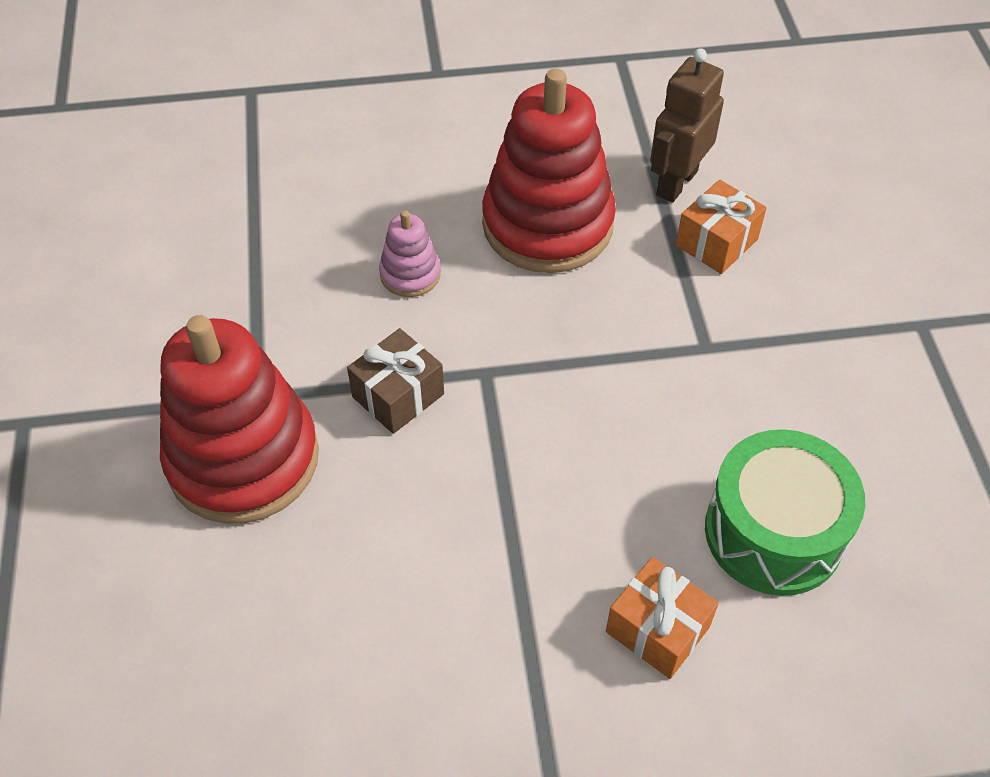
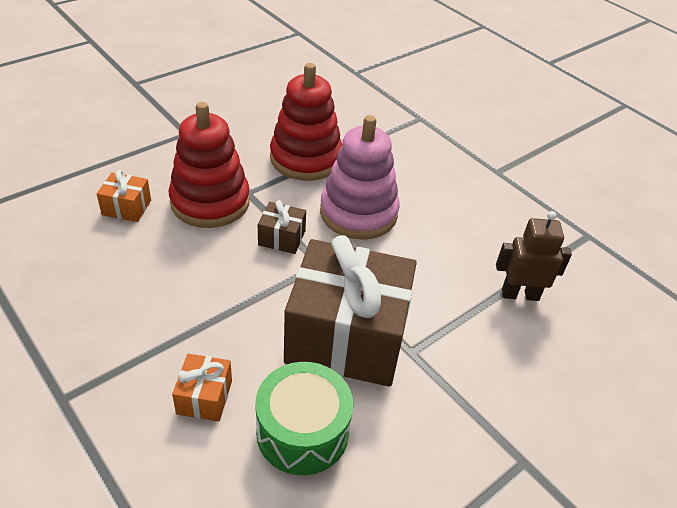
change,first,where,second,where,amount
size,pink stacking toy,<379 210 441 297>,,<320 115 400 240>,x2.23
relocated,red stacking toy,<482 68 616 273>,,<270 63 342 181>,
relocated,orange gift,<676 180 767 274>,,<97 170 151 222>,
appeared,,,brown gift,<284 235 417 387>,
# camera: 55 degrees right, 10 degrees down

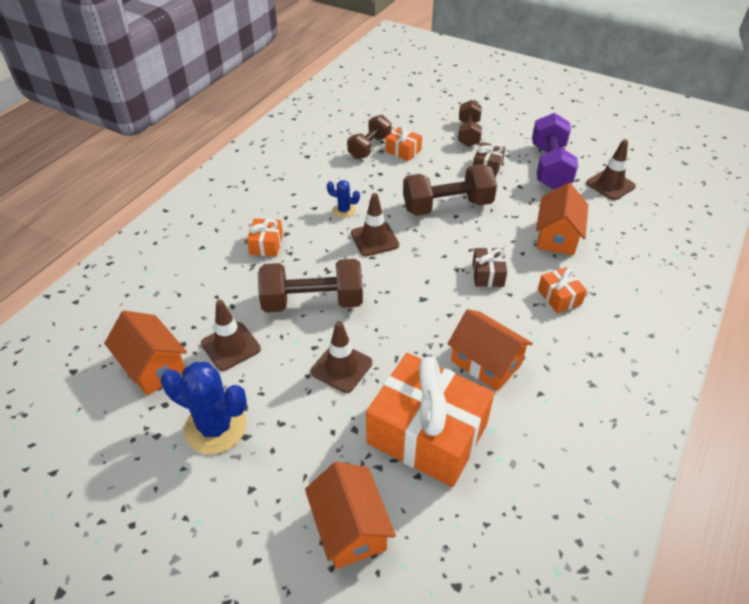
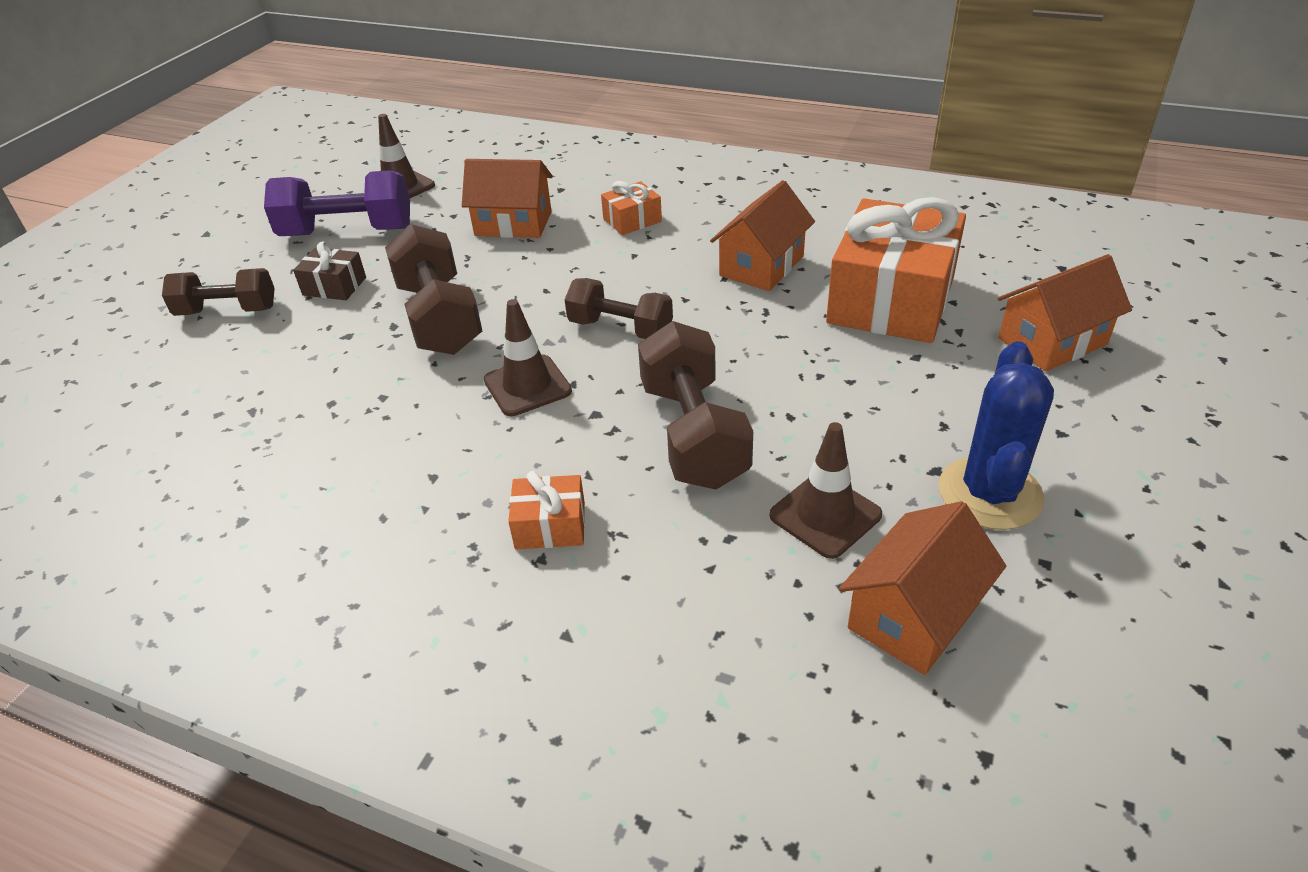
change,first,where,second,where,amount
missing,brown traffic cone,<311 321 372 393>,,,
missing,blue cactus,<327 180 360 218>,,,
relocated,brown dumbbell,<347 115 391 159>,,<565 278 673 339>,
missing,orange gift,<385 125 422 161>,,,
missing,brown gift,<473 248 507 287>,,,
# camera: 95 degrees left, 5 degrees down

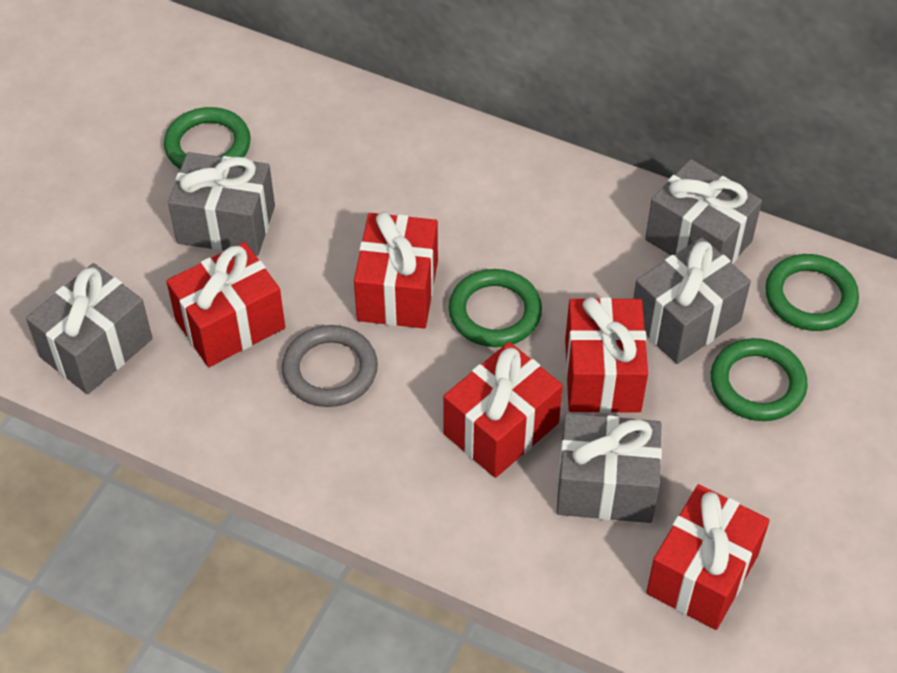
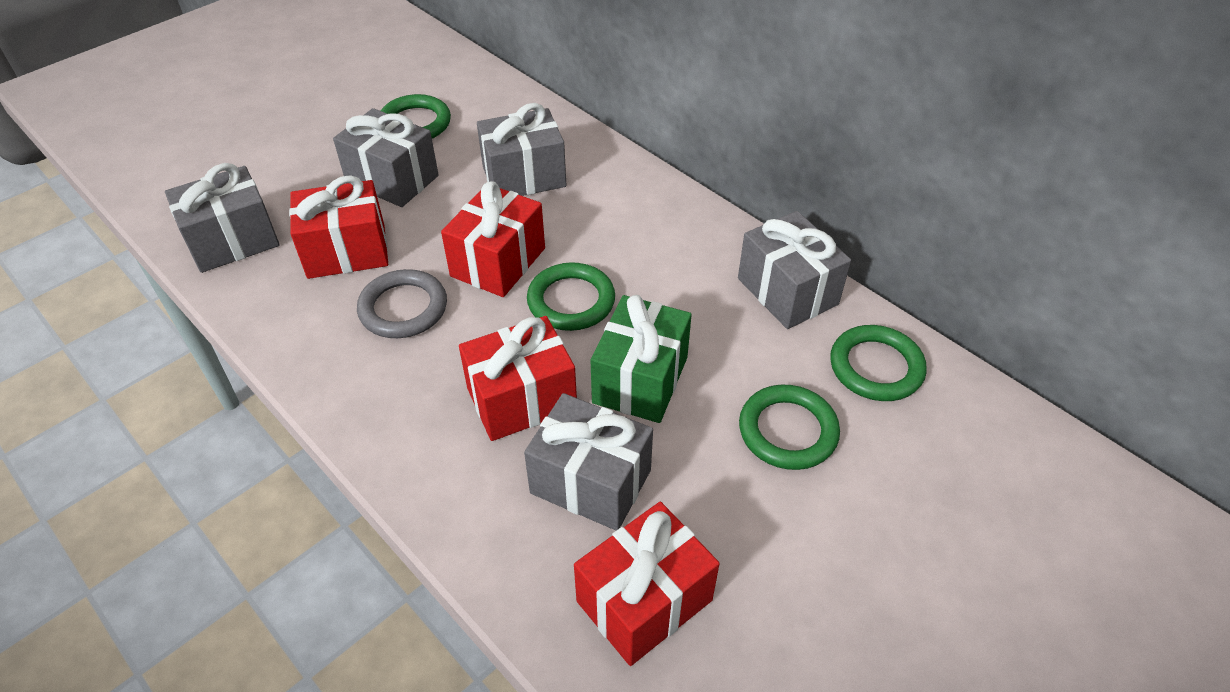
change,first,where,second,where,amount
colour,red gift,<565 297 648 413>,green gift,<590 295 692 423>,
relocated,grey gift,<633 237 751 364>,,<477 103 566 196>,
# camera: 20 degrees right, 5 degrees down

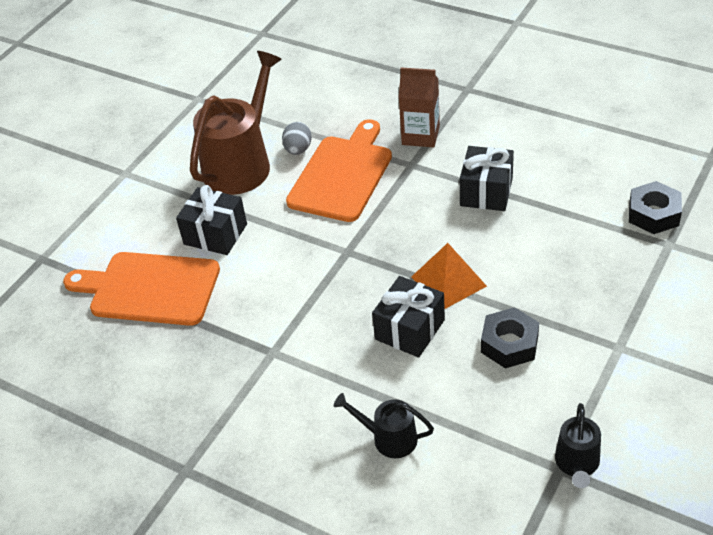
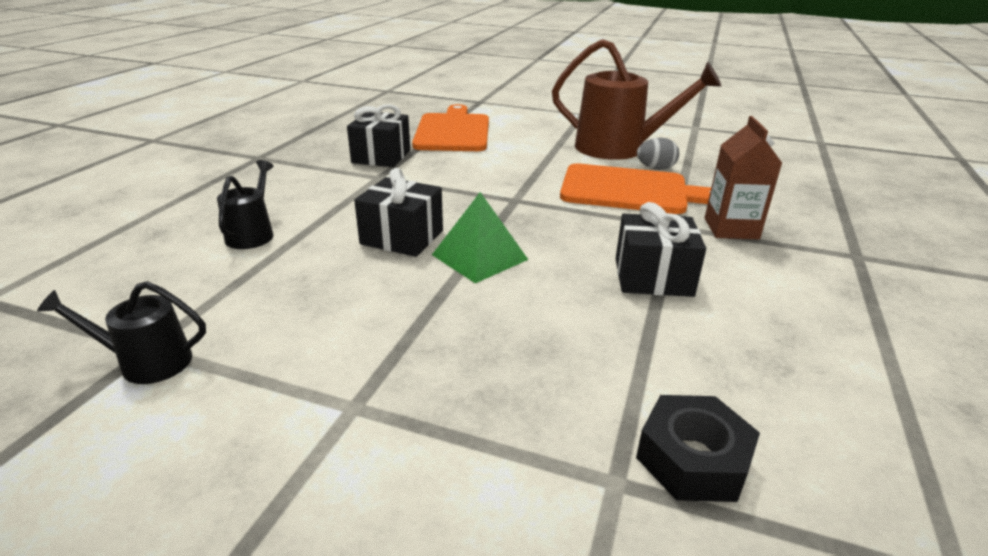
change,first,where,second,where,amount
relocated,black gift,<176 185 247 255>,,<347 104 410 167>,
colour,orange pyramid,<411 243 487 309>,green pyramid,<432 192 528 283>,
missing,black nut,<481 307 539 368>,,,
# camera: 75 degrees right, 15 degrees down

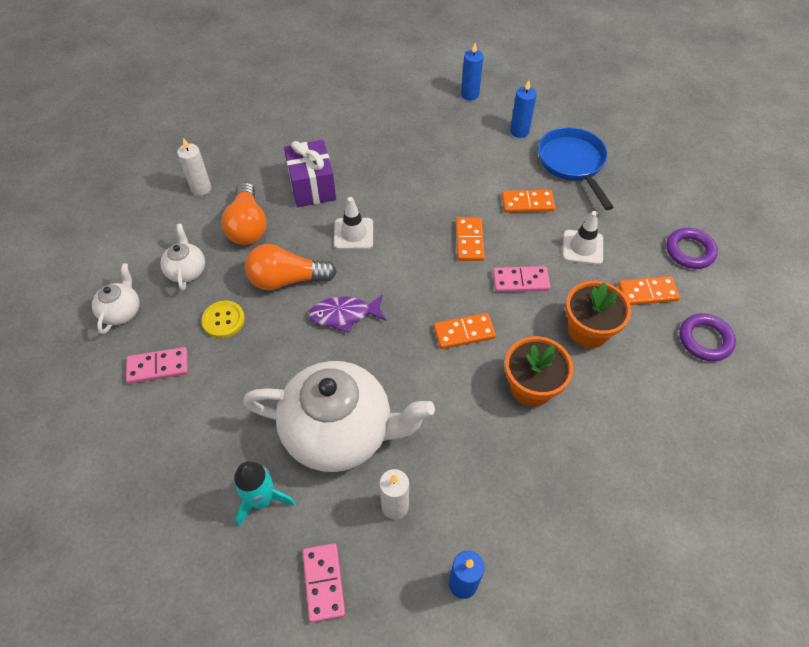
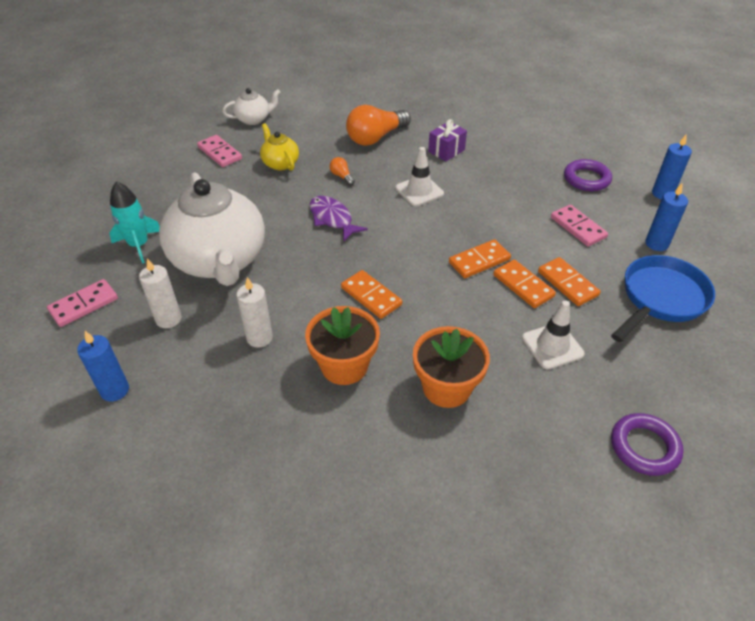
change,first,where,second,where,amount
missing,white teapot,<160 224 205 291>,,,
relocated,white candle,<177 138 211 196>,,<236 277 273 348>,
exchanged,yellow button,<201 301 245 338>,yellow teapot,<260 123 299 171>,
size,orange light bulb,<245 244 337 290>,,<330 157 355 185>,x0.44
size,purple gift,<284 140 336 207>,,<428 119 467 161>,x0.63
relocated,pink domino,<493 266 550 292>,,<551 205 608 247>,
relocated,orange domino,<618 276 680 305>,,<493 260 556 308>,
relocated,purple ring,<679 313 736 362>,,<564 159 612 191>,
# camera: 60 degrees right, 10 degrees down

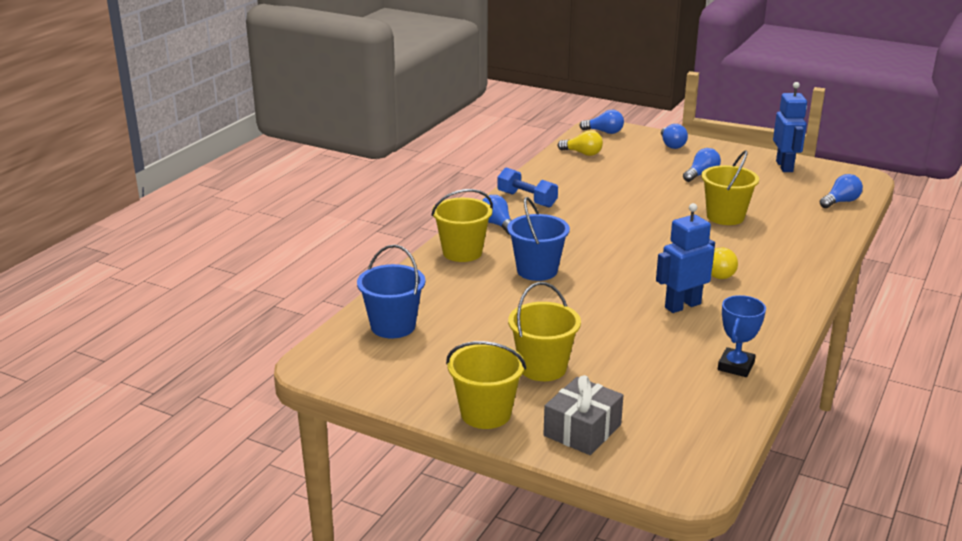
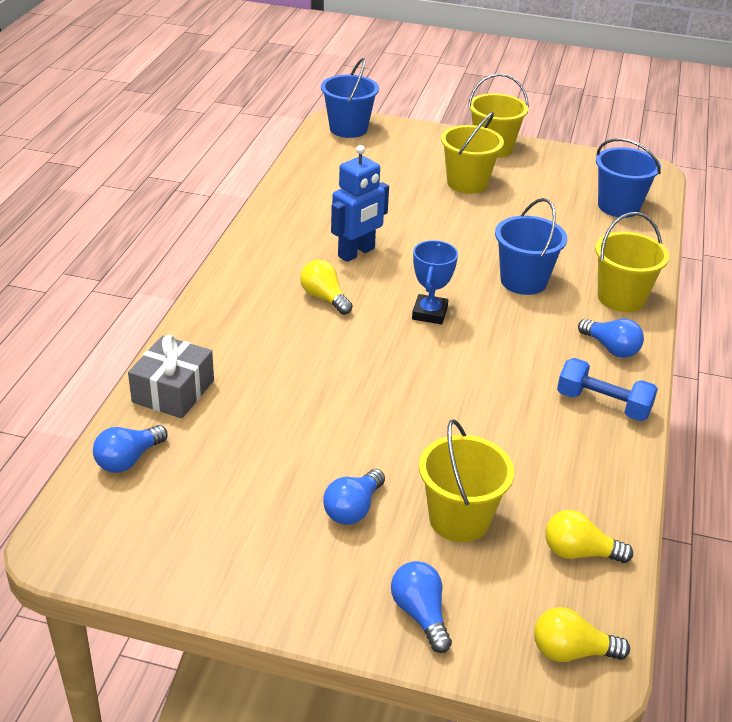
change,first,where,second,where,amount
relocated,grey gift,<543 375 623 455>,,<128 335 214 418>,
colour,blue light bulb,<579 110 624 134>,yellow light bulb,<534 607 630 662>,
relocated,yellow bucket,<701 150 759 225>,,<419 419 514 542>,
relocated,blue trophy,<718 295 766 377>,,<412 240 458 325>,
missing,blue robot,<773 82 807 172>,,,
appeared,,,blue bucket,<321 58 379 138>,
# camera: 165 degrees right, 10 degrees up

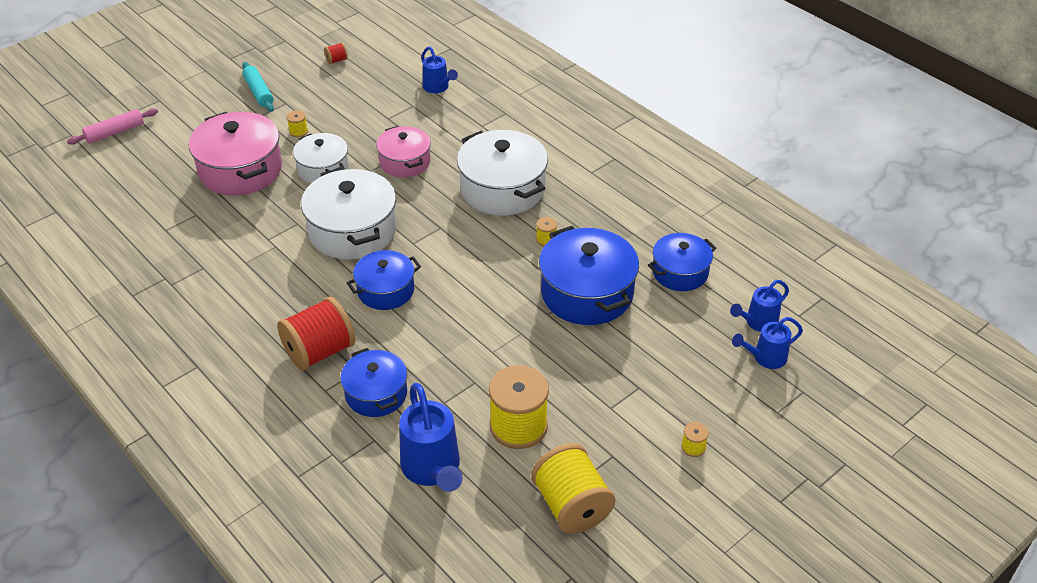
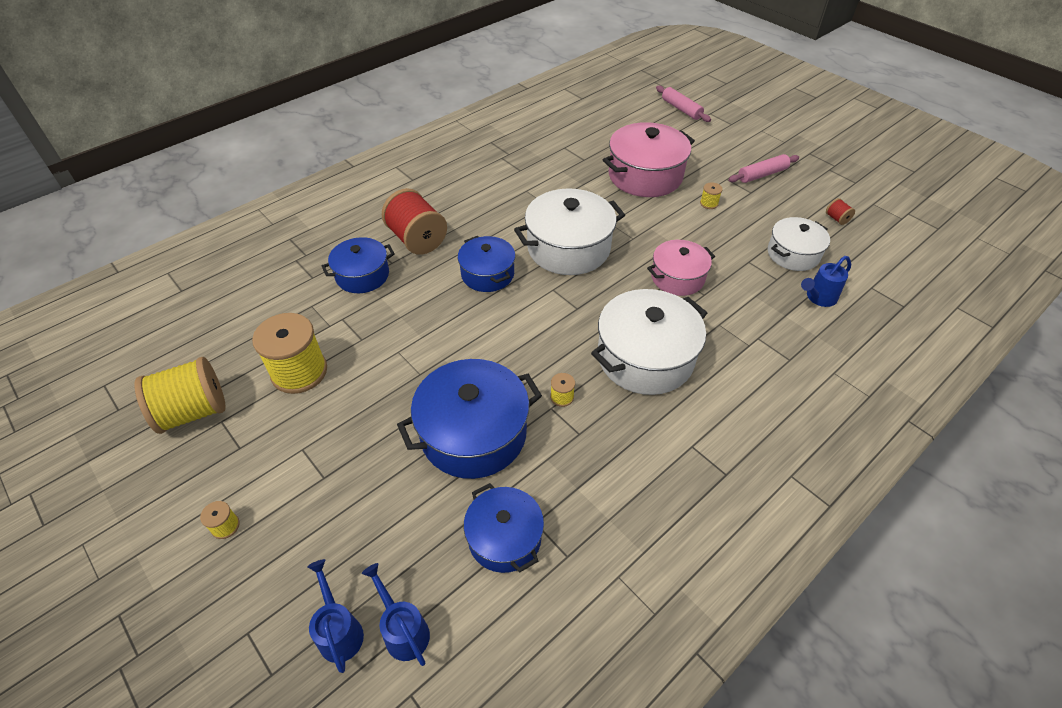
change,first,where,second,where,amount
colour,turquoise rolling pin,<242 62 274 112>,pink rolling pin,<728 154 799 183>,
relocated,white pot,<293 133 349 183>,,<768 217 830 271>,
missing,blue watering can,<399 383 463 492>,,,
# camera: 90 degrees right, 5 degrees up

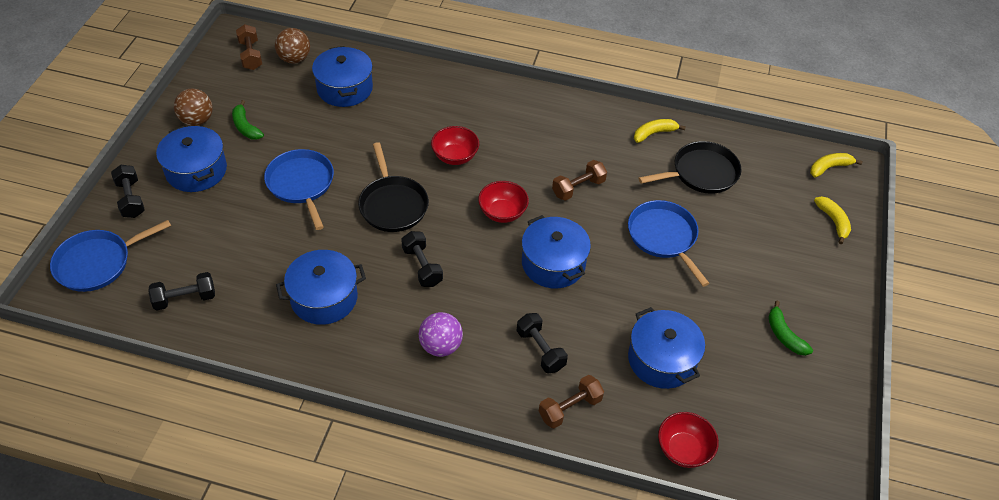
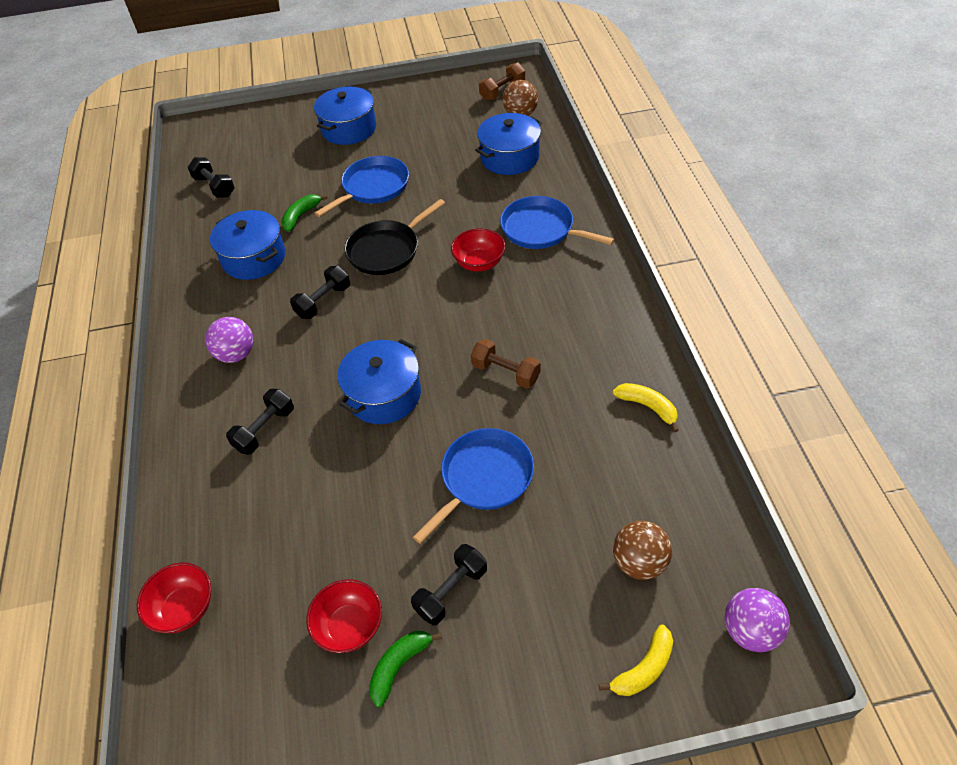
change,first,where,second,where,amount
relocated,blue pan,<50 220 171 292>,,<500 196 615 249>,
relocated,black dumbbell,<111 165 145 218>,,<411 544 487 625>,
relocated,brown ball,<174 89 213 126>,,<613 521 672 580>,
relocated,green banana,<232 100 264 140>,,<281 194 328 232>,
relocated,red bowl,<478 181 529 223>,,<306 579 382 653>,
missing,brown dumbbell,<539 375 604 429>,,,
missing,blue pot,<628 307 705 389>,,,
missing,black pan,<638 141 742 194>,,,
exchanged,yellow banana,<810 153 863 178>,purple ball,<725 588 790 652>,
# camera: 70 degrees right, 0 degrees up

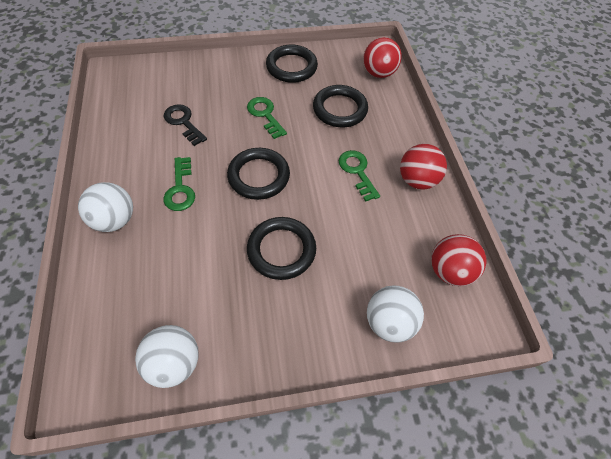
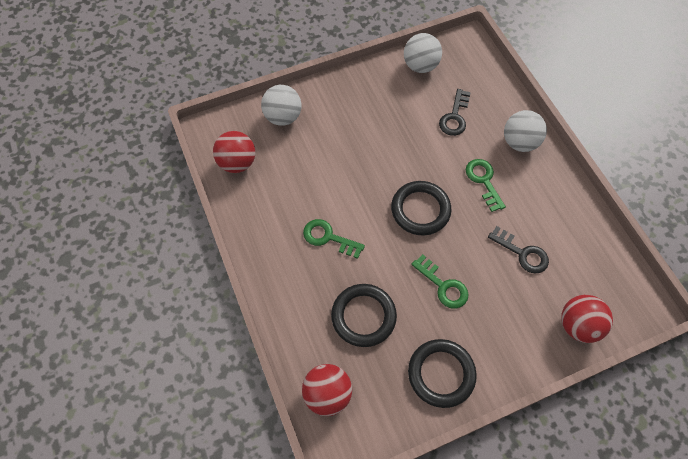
change,first,where,second,where,amount
missing,black ring,<247 217 316 280>,,,
spun,green key,<339 150 380 202>,,<303 219 365 259>,150 degrees clockwise
relocated,red ball,<400 144 447 190>,,<561 295 613 343>,
appeared,,,black key,<439 89 471 136>,
# camera: 170 degrees right, 5 degrees up

